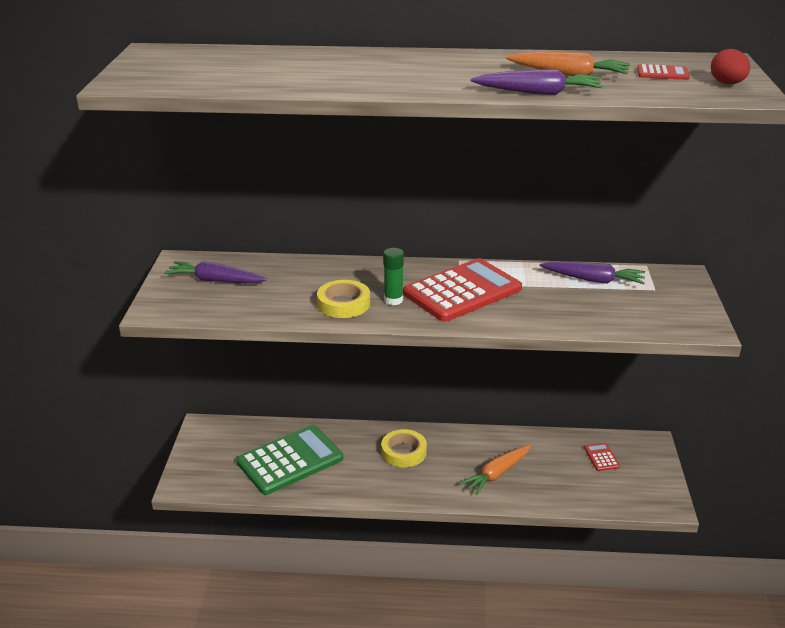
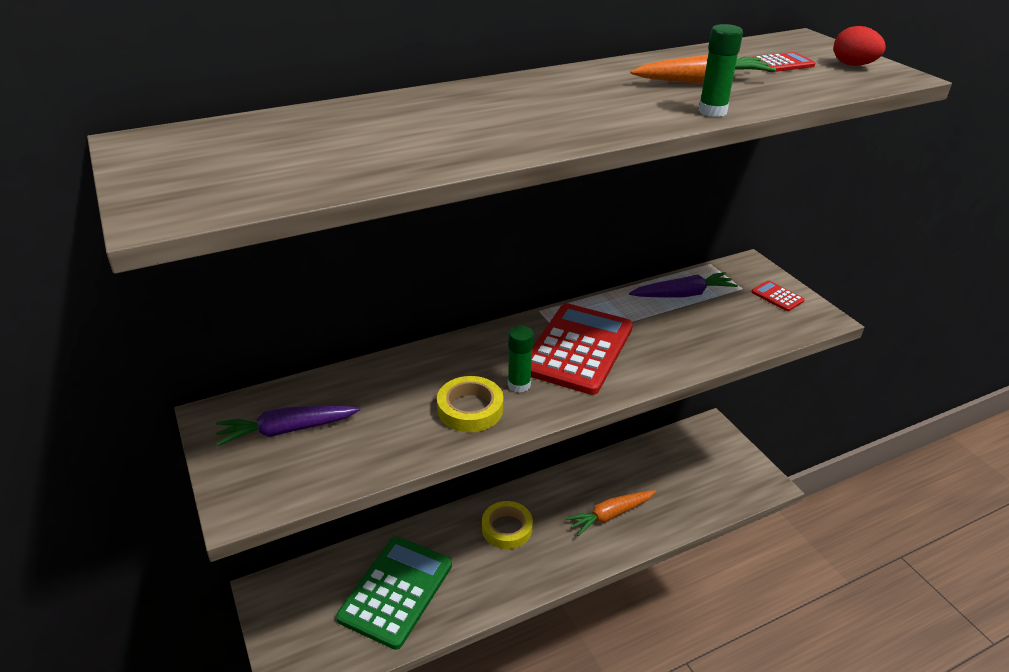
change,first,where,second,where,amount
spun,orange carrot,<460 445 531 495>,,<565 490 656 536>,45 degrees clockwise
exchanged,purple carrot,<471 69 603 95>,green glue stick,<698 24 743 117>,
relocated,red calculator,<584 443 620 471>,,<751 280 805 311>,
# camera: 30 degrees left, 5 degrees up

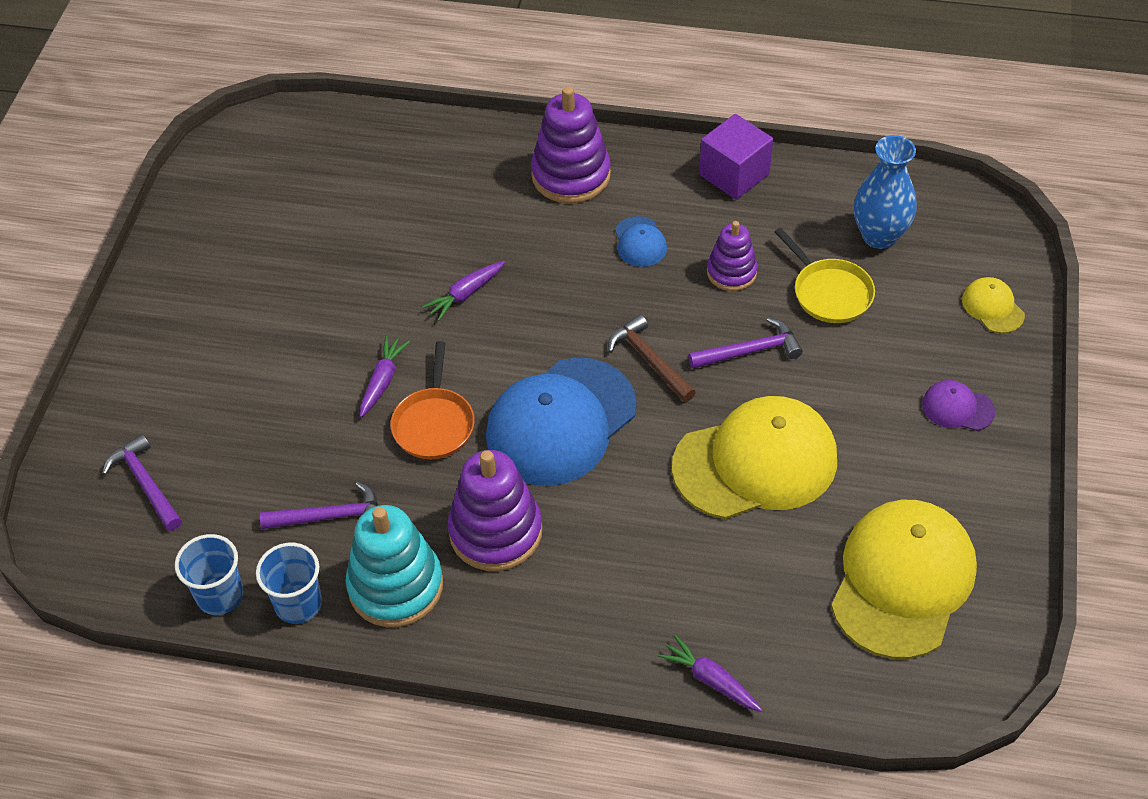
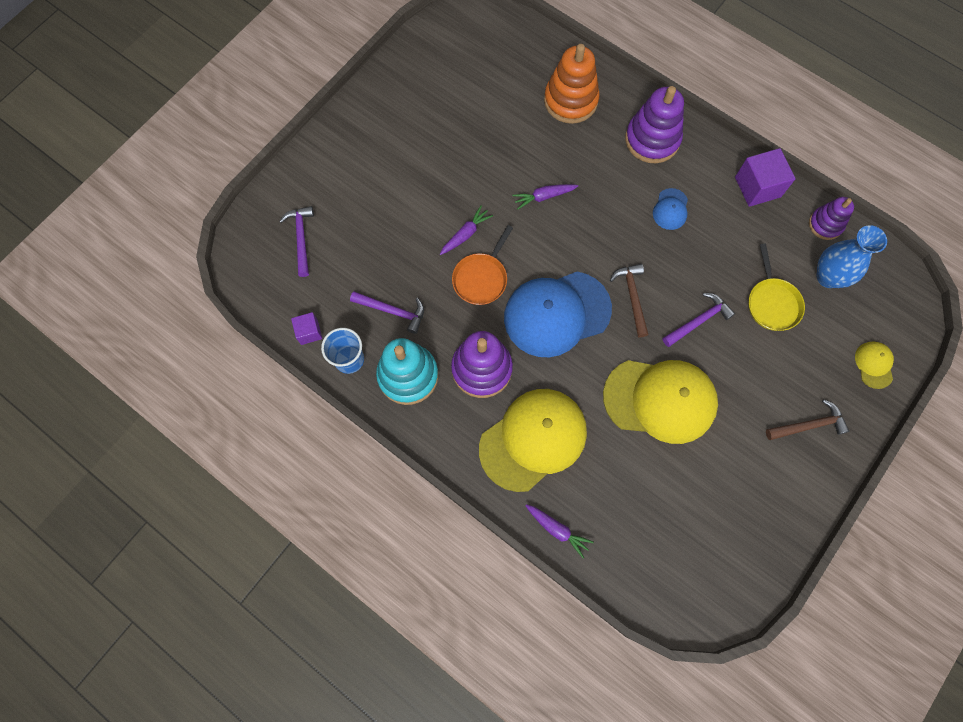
change,first,where,second,where,amount
exchanged,blue cup,<175 534 243 615>,purple cube,<291 312 322 345>,
spun,purple carrot,<658 635 762 712>,,<525 504 594 558>,150 degrees clockwise
spun,purple hammer,<688 317 803 369>,,<663 293 735 347>,45 degrees counterclockwise
relocated,purple stacking toy,<707 221 758 291>,,<809 197 854 240>,
relocated,yellow cap,<831 500 977 659>,,<479 389 587 492>,
exchanged,purple cap,<922 380 995 431>,brown hammer,<766 399 849 440>,
appeared,,,orange stacking toy,<544 44 600 124>,
# camera: 25 degrees right, 20 degrees up

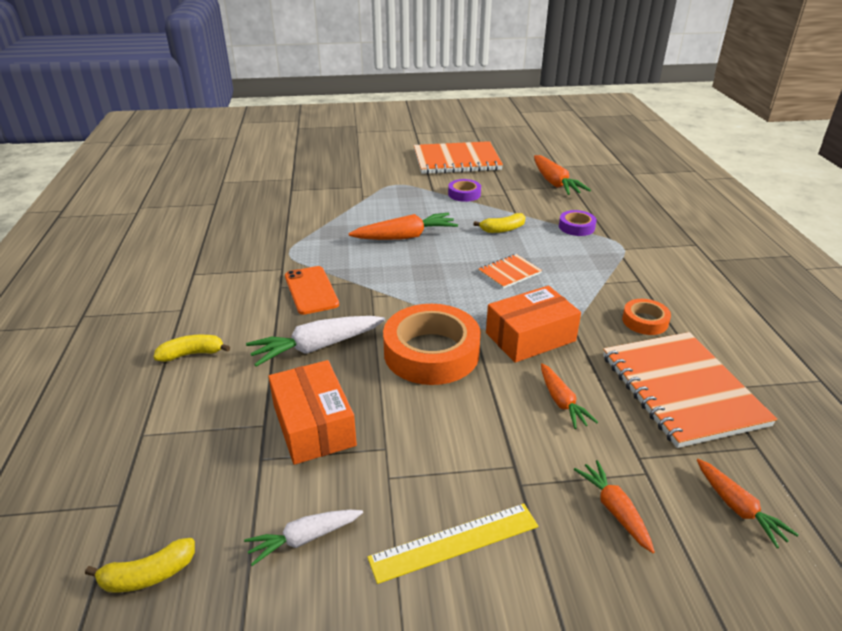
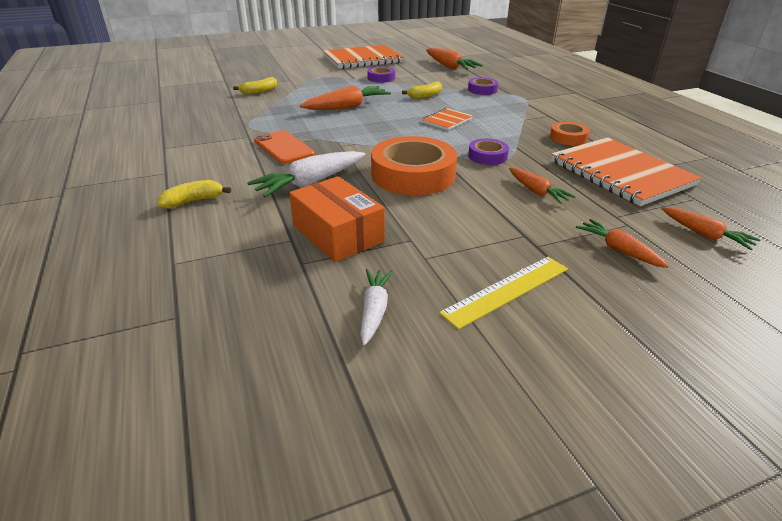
change,first,where,second,where,amount
relocated,yellow banana,<85 538 195 593>,,<233 77 277 95>,
spun,white carrot,<244 510 363 566>,,<360 269 394 345>,135 degrees clockwise
exchanged,orange box,<486 286 581 363>,purple tape,<468 139 509 165>,
# camera: 15 degrees left, 0 degrees up

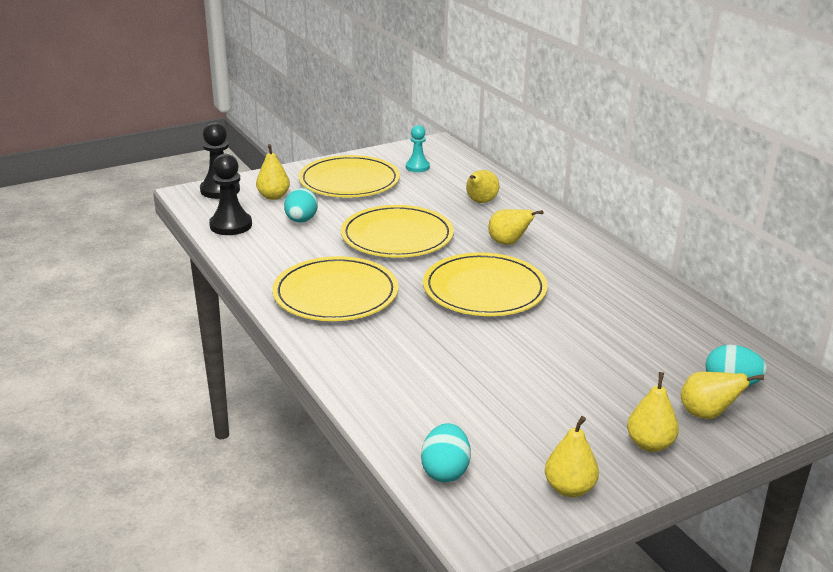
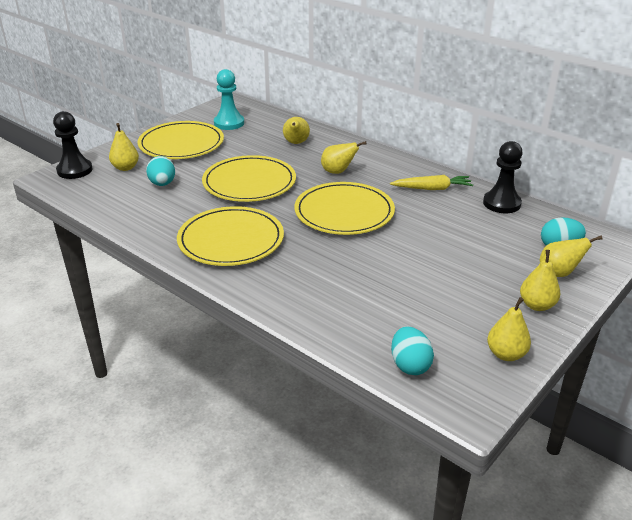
change,first,where,second,where,amount
relocated,black pawn,<209 154 252 235>,,<483 141 523 213>,
size,turquoise pawn,<406 125 430 172>,,<214 69 244 130>,x1.52
appeared,,,yellow carrot,<390 175 473 190>,
# camera: 20 degrees left, 5 degrees up

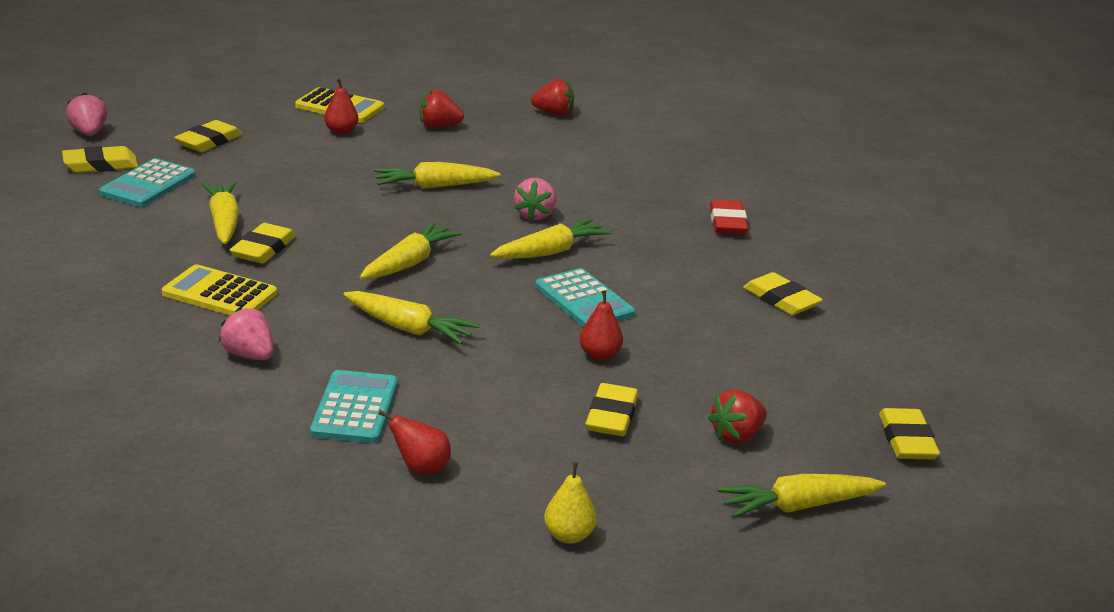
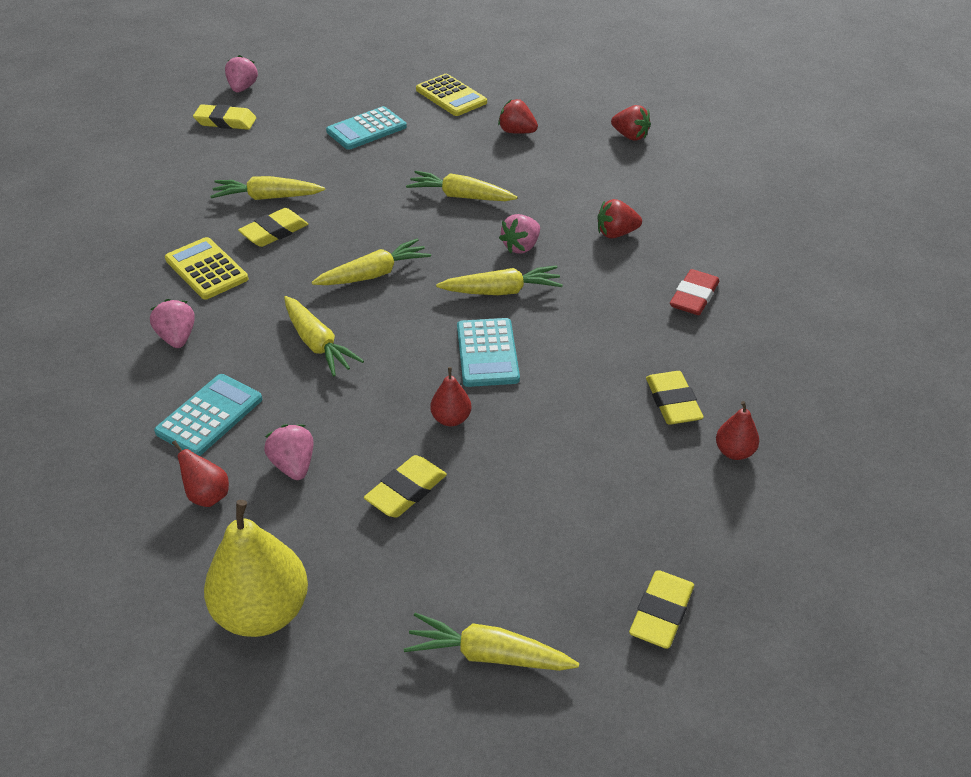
change,first,where,second,where,amount
relocated,turquoise calculator,<99 158 196 207>,,<326 106 407 150>,
missing,yellow eraser,<174 120 242 152>,,,
spun,yellow carrot,<201 181 239 244>,,<210 176 325 200>,105 degrees counterclockwise
relocated,red pear,<324 78 358 135>,,<716 401 759 460>,
size,yellow pear,<544 462 597 544>,,<204 500 308 637>,x2.05
relocated,red strawberry,<708 390 767 443>,,<597 199 642 238>,
appeared,,,pink strawberry,<264 424 314 480>,
# camera: 30 degrees right, 15 degrees up

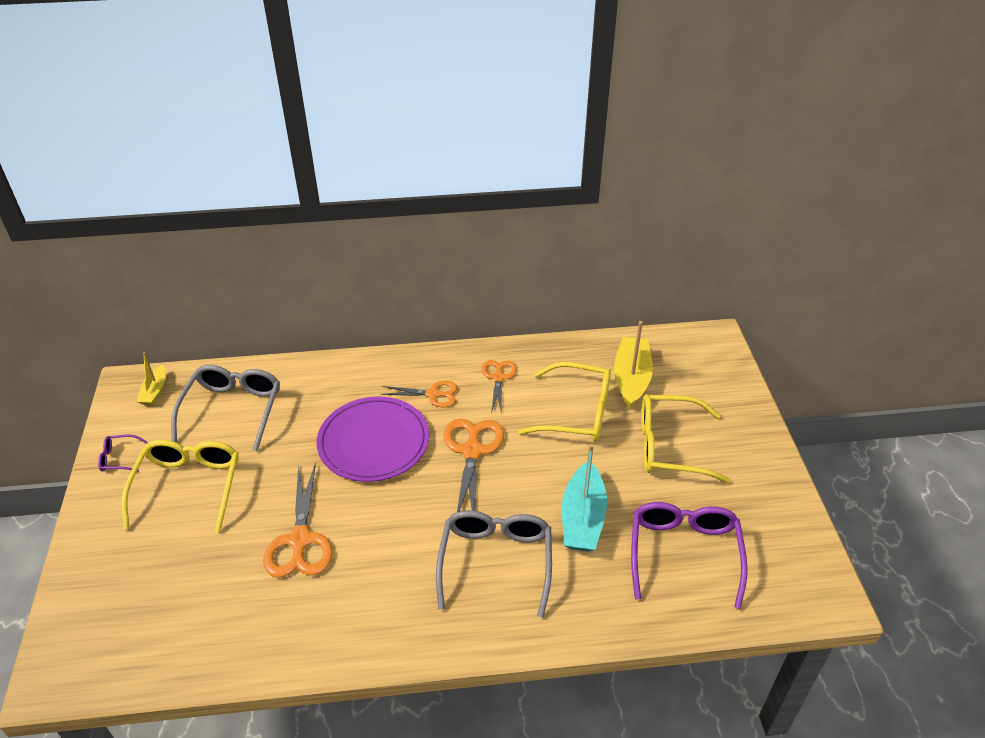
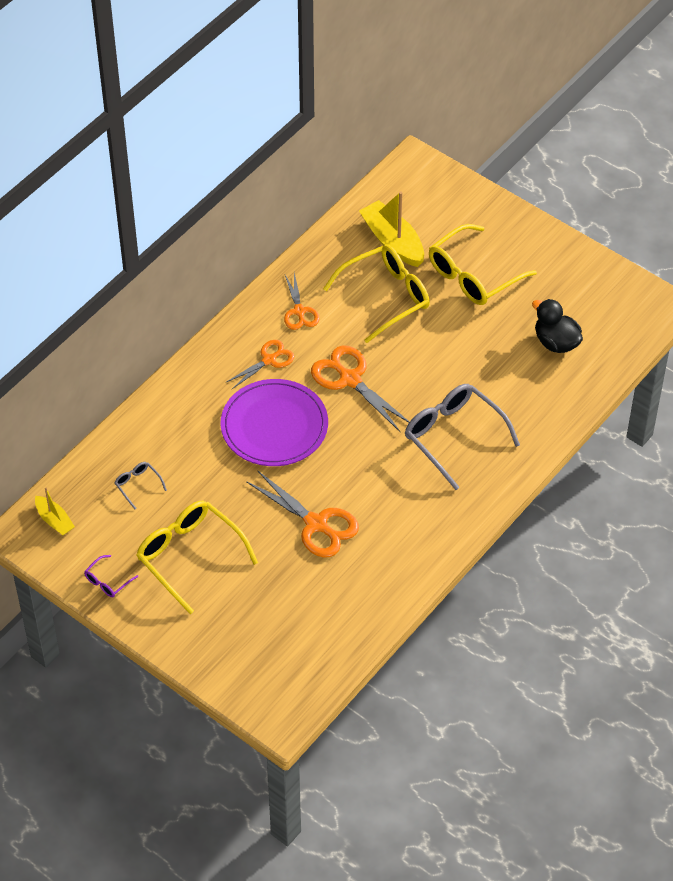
change,first,where,second,where,amount
size,grey glasses,<171 365 280 451>,,<115 462 167 509>,x0.44
spun,orange scissors,<481 360 517 415>,,<284 273 320 330>,150 degrees counterclockwise
missing,turquoise boat,<562 444 607 552>,,,
exchanged,purple glasses,<631 502 748 609>,black duck,<532 299 583 353>,
# camera: 45 degrees left, 10 degrees up

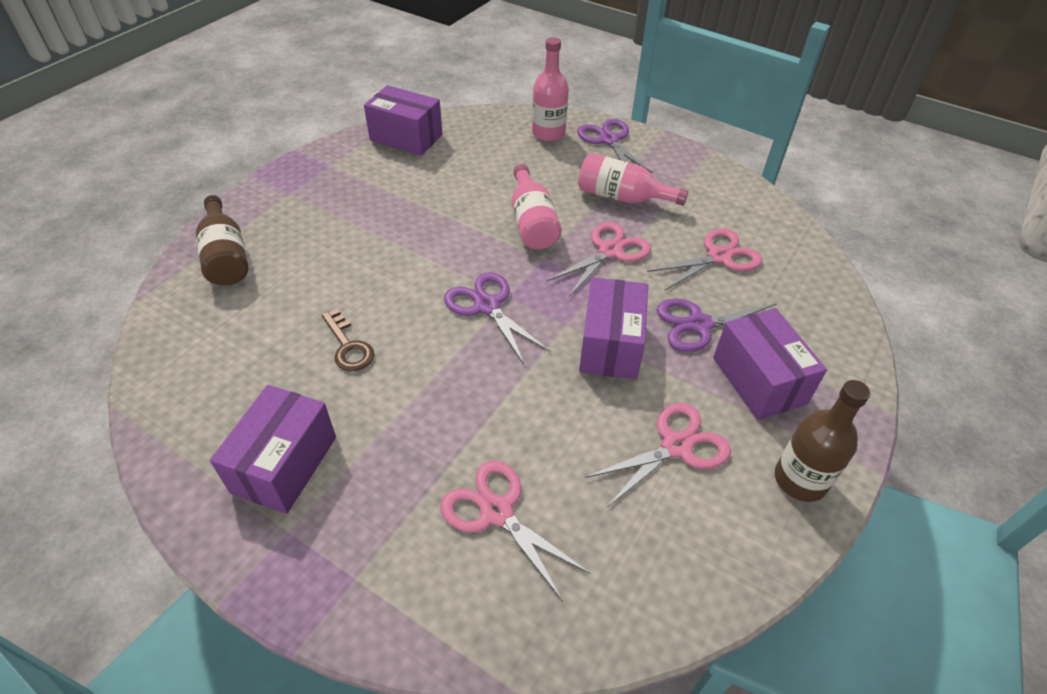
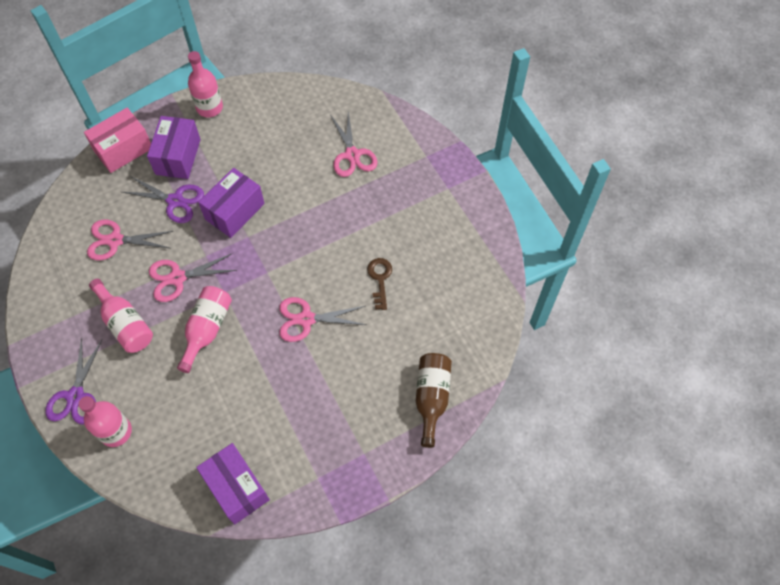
change,first,where,second,where,amount
missing,purple box,<210 385 336 514>,,,
missing,purple scissors,<444 272 550 364>,,,
relocated,pink scissors,<585 403 731 507>,,<279 297 366 342>,
colour,brown bottle,<775 380 871 502>,pink bottle,<188 51 223 117>,
appeared,,,pink box,<84 108 151 173>,
# camera: 150 degrees left, 15 degrees up

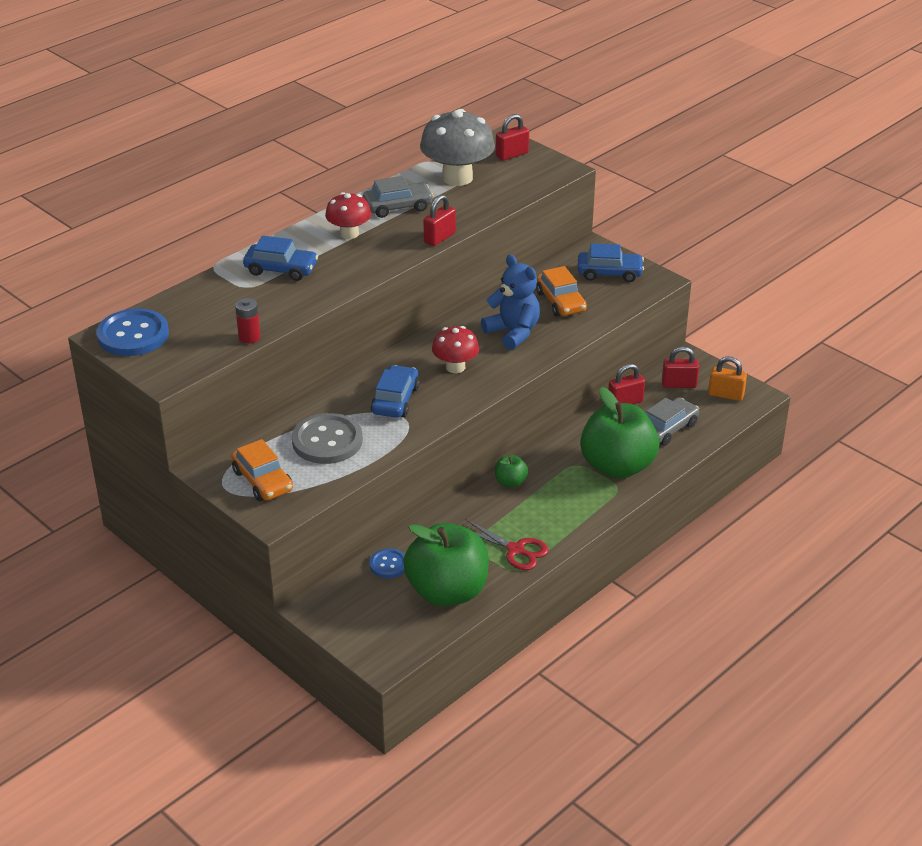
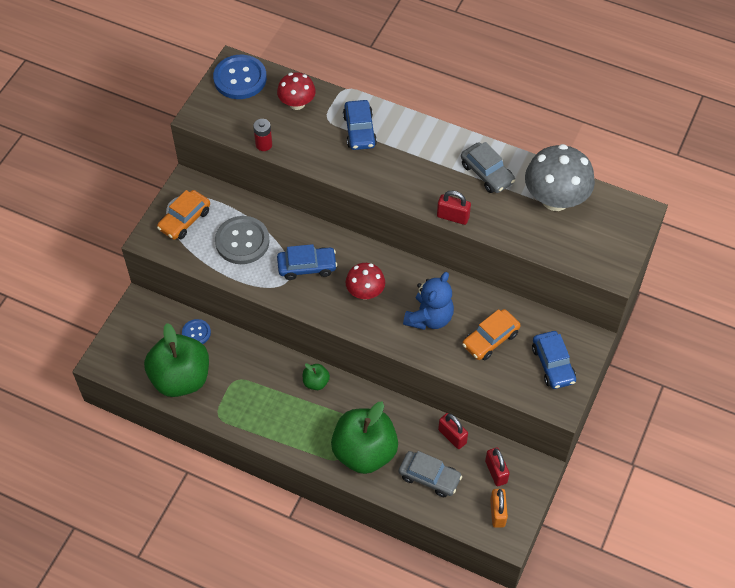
change,first,where,second,where,amount
relocated,red mushroom,<325 192 372 239>,,<277 72 316 110>,
missing,red scissors,<466 519 549 570>,,,
missing,red padlock,<496 114 529 161>,,,
# camera: 70 degrees right, 20 degrees up

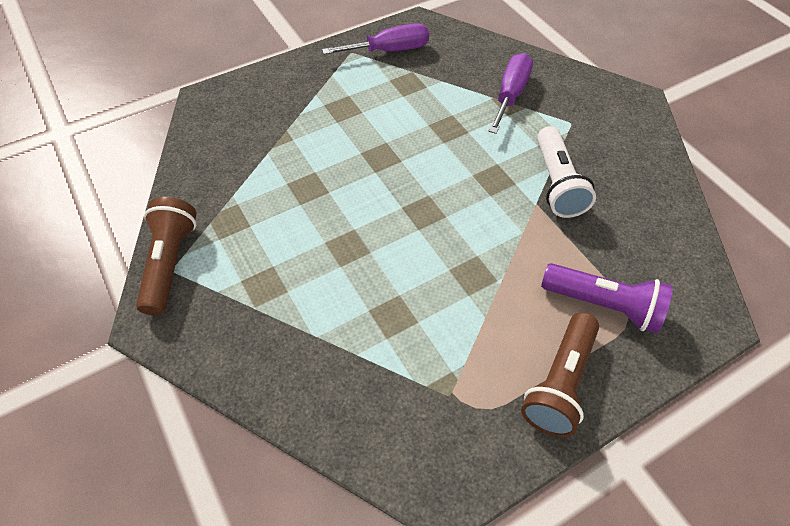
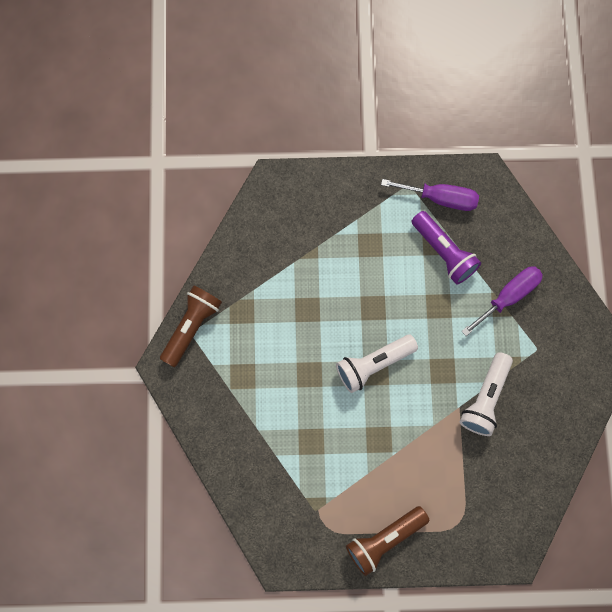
change,first,where,second,where,amount
relocated,purple flashlight,<541 263 673 334>,,<412 211 481 284>,
appeared,,,white flashlight,<336 335 418 393>,
# camera: 30 degrees right, 20 degrees up

